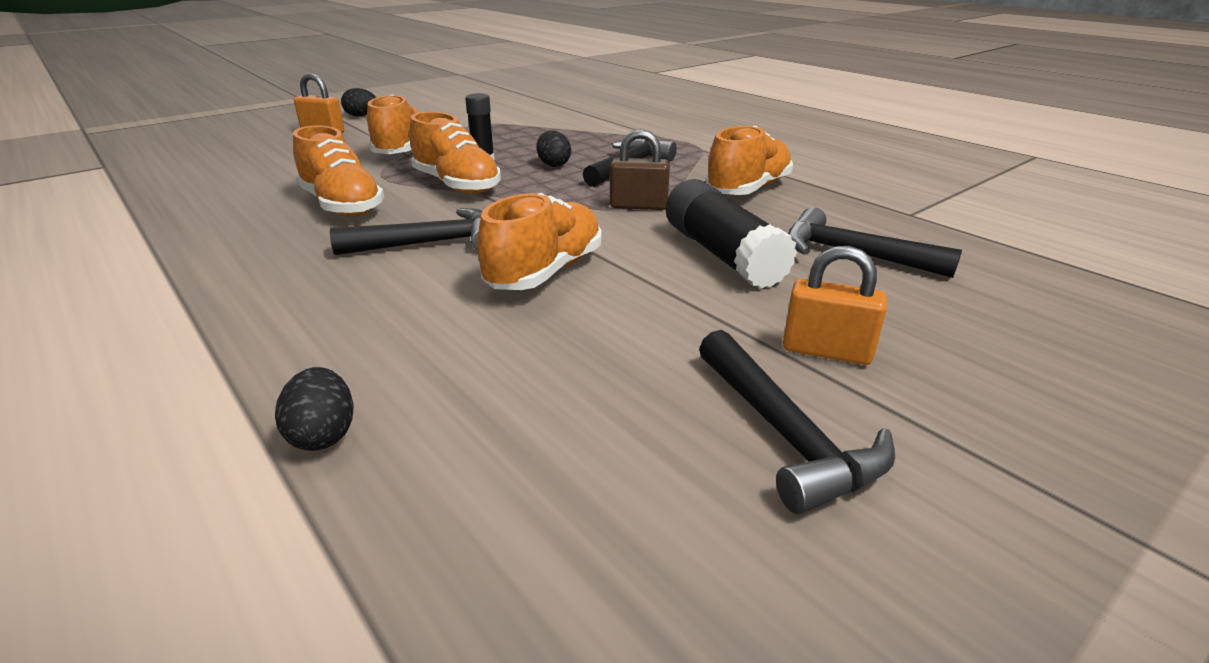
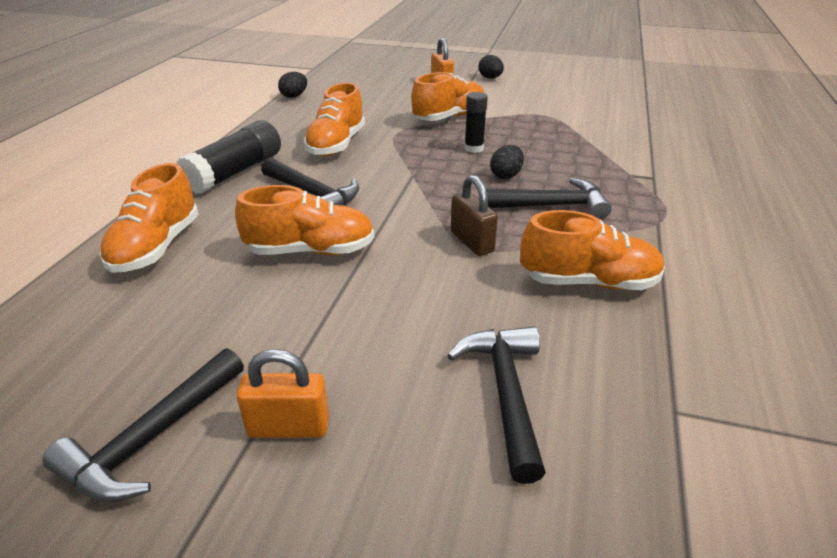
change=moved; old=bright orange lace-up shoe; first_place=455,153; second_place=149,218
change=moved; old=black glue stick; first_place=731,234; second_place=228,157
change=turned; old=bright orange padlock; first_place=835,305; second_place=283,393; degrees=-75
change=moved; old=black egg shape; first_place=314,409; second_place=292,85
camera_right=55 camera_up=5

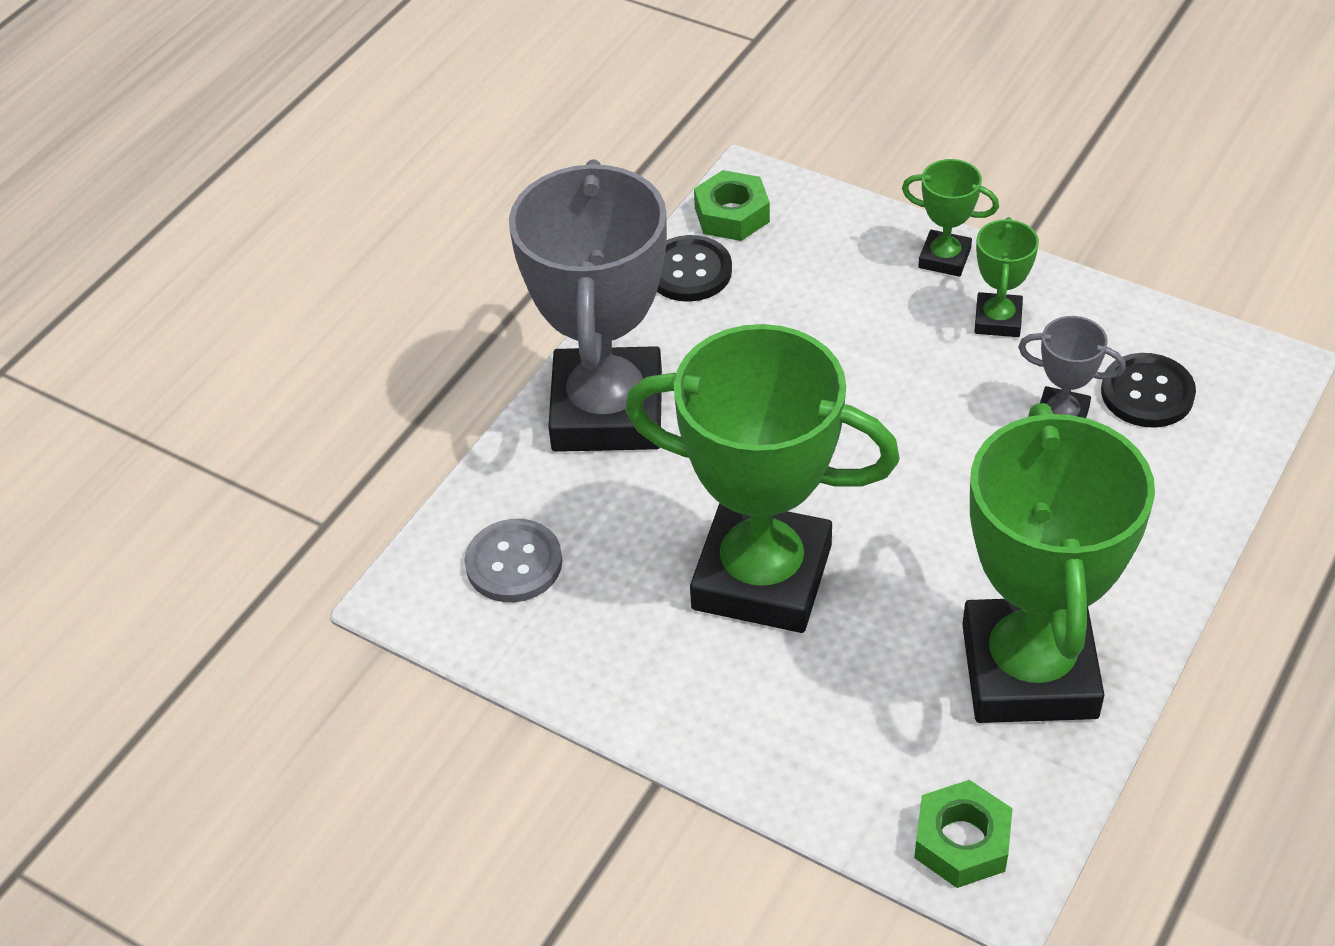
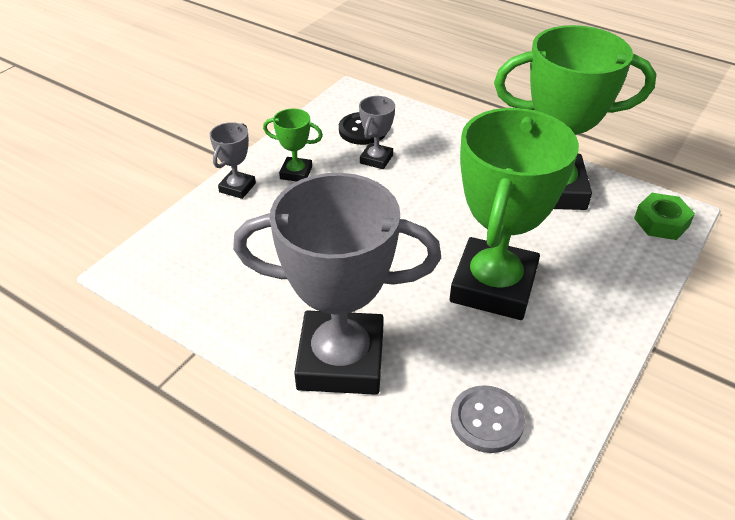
change=recoloured; old=emerald prize cup; new=ash-grey prize cup; first_place=950,218; second_place=233,160
change=removed; old=black sewing button; first_place=694,268
change=removed; old=emerald hexagon nut; first_place=732,205
camera_right=-90 camera_up=-5

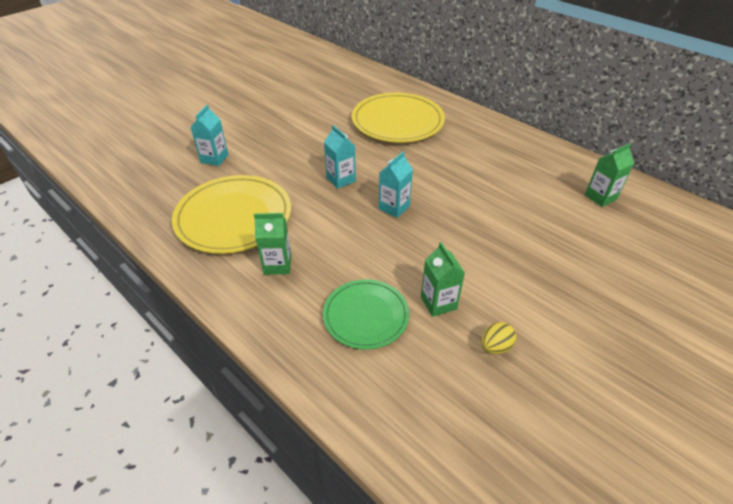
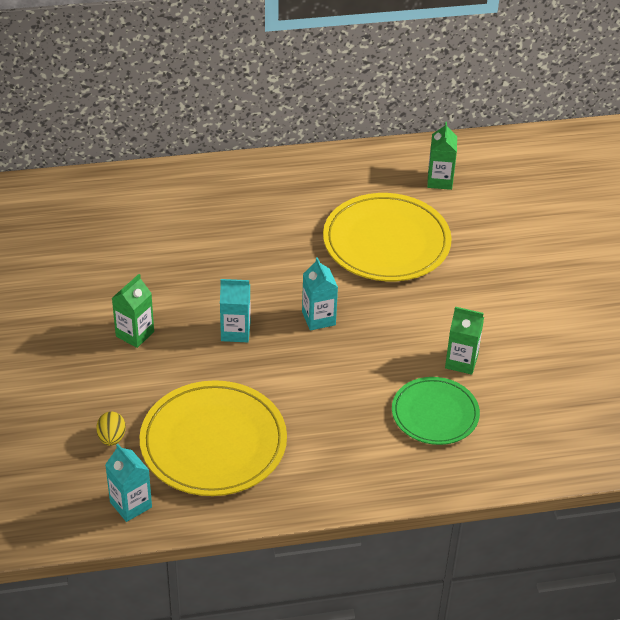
change=moved; old=golden egg shape; first_place=498,338; second_place=111,429
change=moved; old=teal milk carton; first_place=209,135; second_place=128,483
change=moved; old=emerald milk carton; first_place=272,244; second_place=133,311
change=moved; old=golden dinner plate; first_place=398,118; second_place=387,237
camera_right=-55 camera_up=0

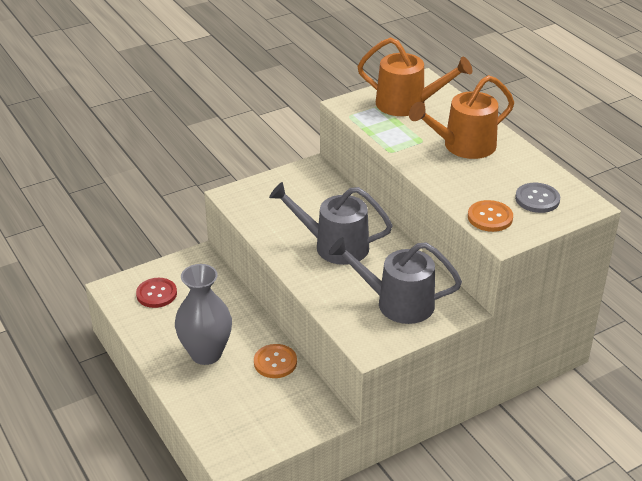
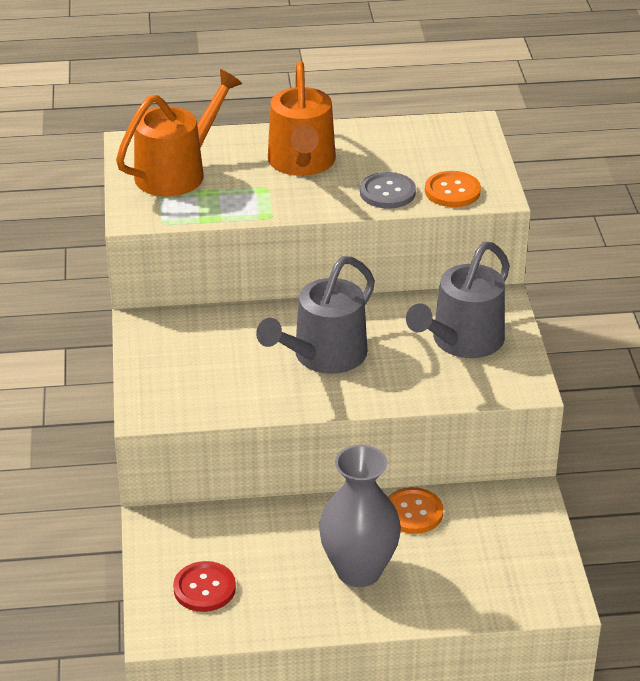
change=moved; old=ash-grey sewing button; first_place=537,198; second_place=388,190
camera_right=-65 camera_up=0

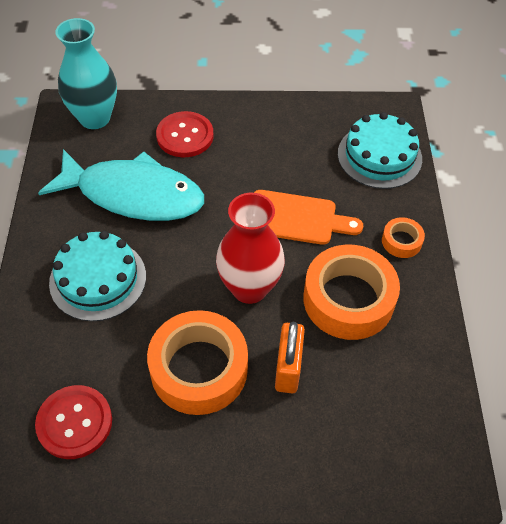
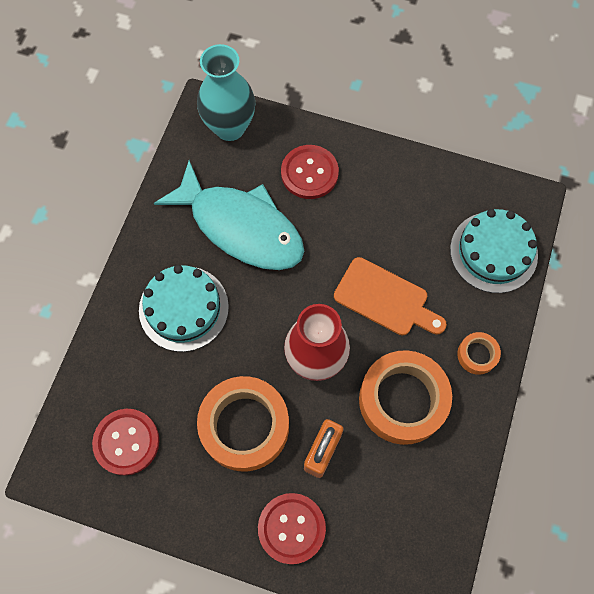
change=added; new=scarlet sewing button; second_place=292,528
camera_right=20 camera_up=15

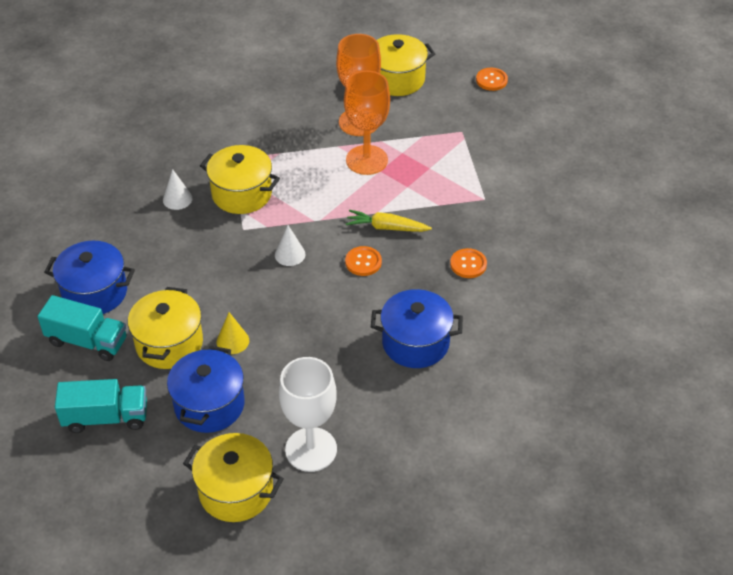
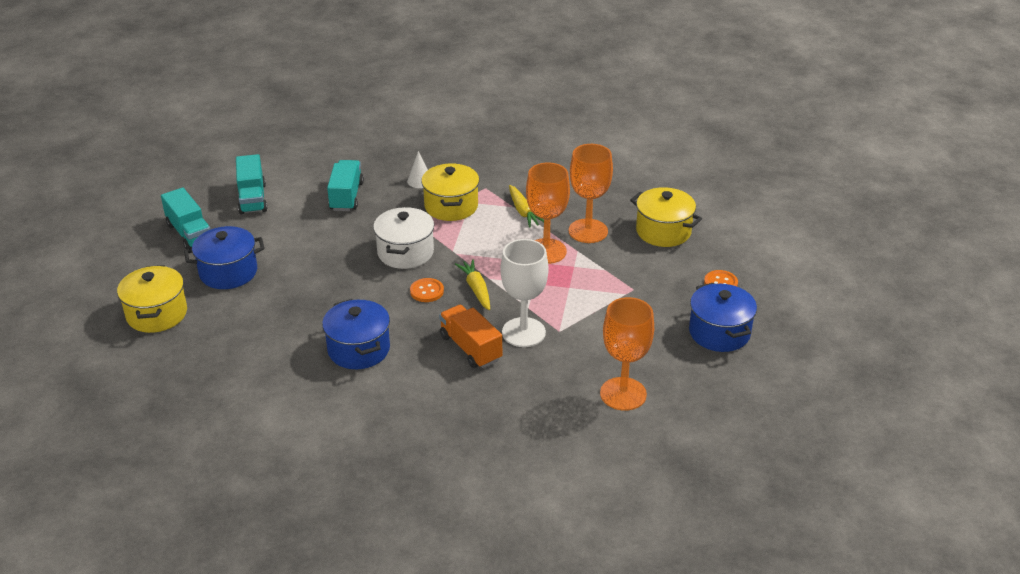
change=added; new=teal truck; second_place=345,185
change=replaced; old=white cone shape; new=white pot; first_place=290,245; second_place=403,238
change=replaced; old=bright orange sewing button; new=bright orange truck; first_place=468,263; second_place=470,336
change=moved; old=white goblet; first_place=308,414; second_place=524,293
change=added; new=golden toy carrot; second_place=526,206
change=added; new=bright orange goblet; second_place=627,354
change=moved; old=royal blue pot; first_place=89,277; second_place=723,317
change=removed; old=golden pot; first_place=165,328
change=removed; old=golden cone shape; first_place=233,333
camera_right=60 camera_up=-10

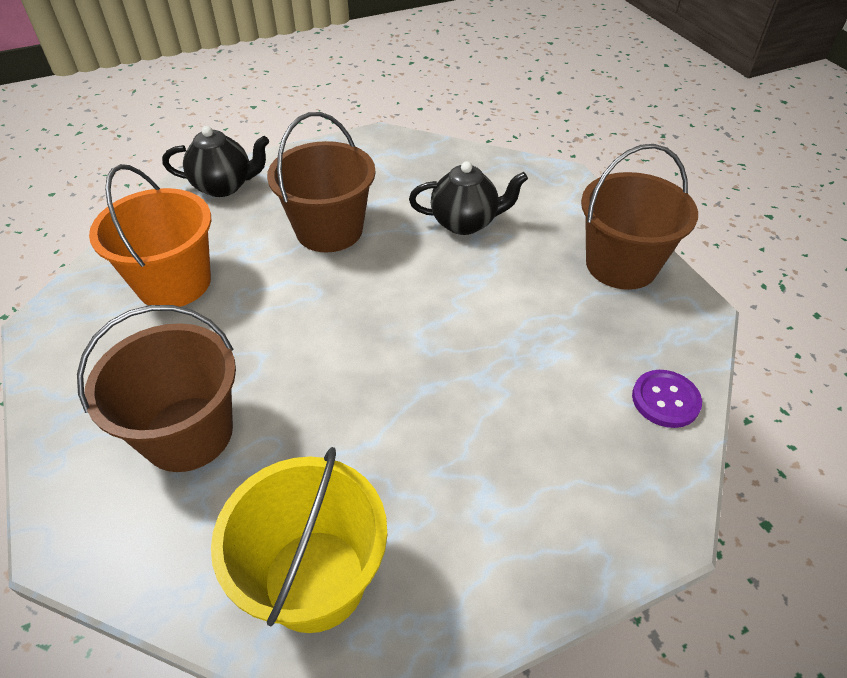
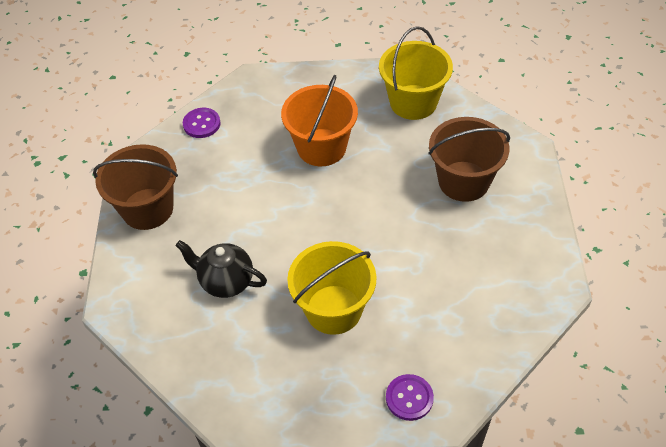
change=moved; old=bright orange sand bucket; first_place=150,235; second_place=319,120
change=recoloured; old=russet sand bucket; new=golden sand bucket; first_place=321,182; second_place=331,288
change=replaced; old=black tea pot; new=royal purple sewing button; first_place=215,161; second_place=410,397
camera_right=-155 camera_up=5

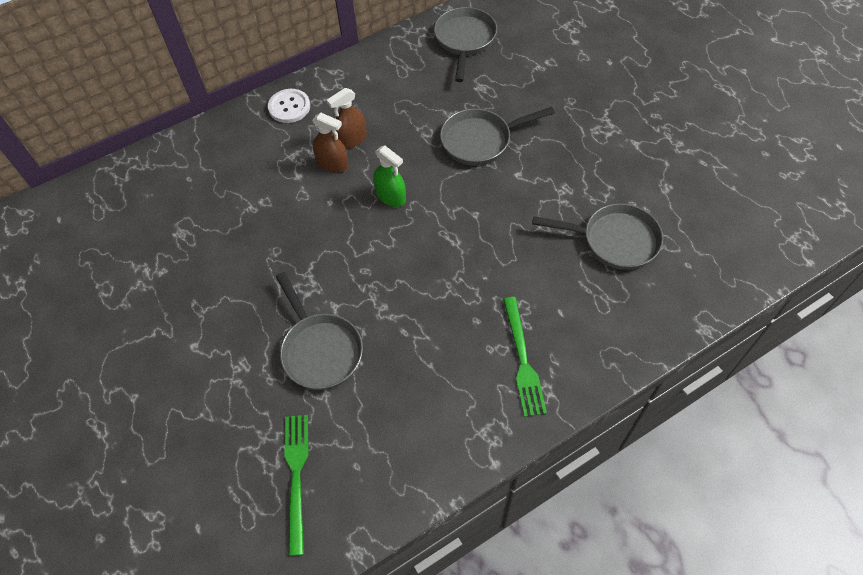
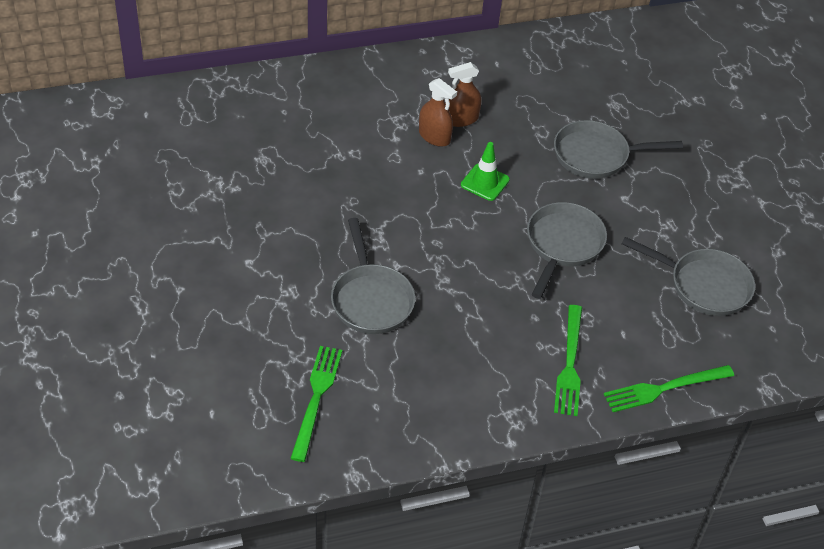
change=replaced; old=emerald spray cleaner; new=emerald safety cone; first_place=389,176; second_place=485,171
change=moved; old=ash-grey pan; first_place=465,44; second_place=567,250
change=added; new=emerald fork; second_place=669,388
change=removed; old=white sewing button; first_place=289,106
camera_right=10 camera_up=-10

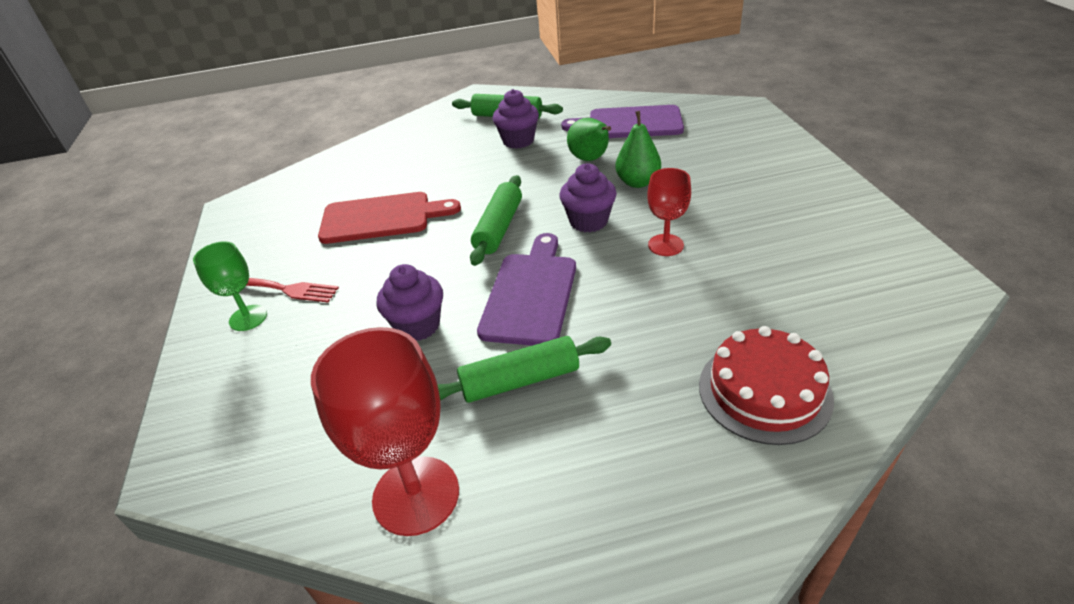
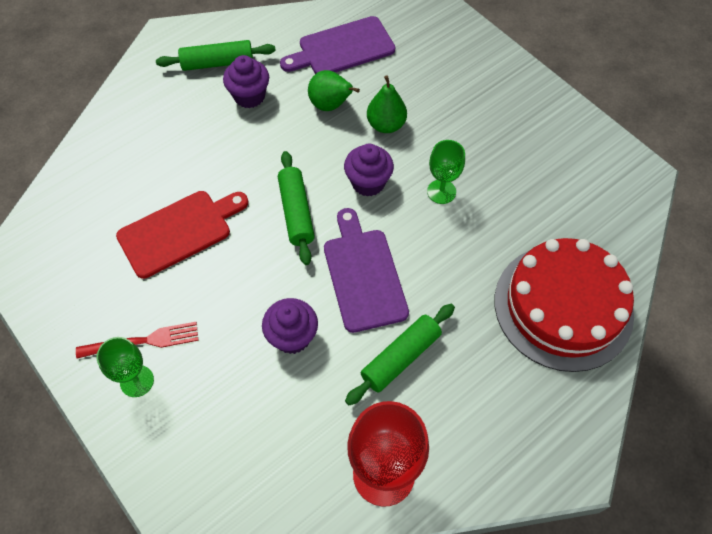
change=recoloured; old=scarlet goblet; new=emerald goblet; first_place=669,212; second_place=446,172
change=resized; old=scarlet gateau; first_place=766,385; second_place=564,305; factor=1.54
camera_right=-30 camera_up=20

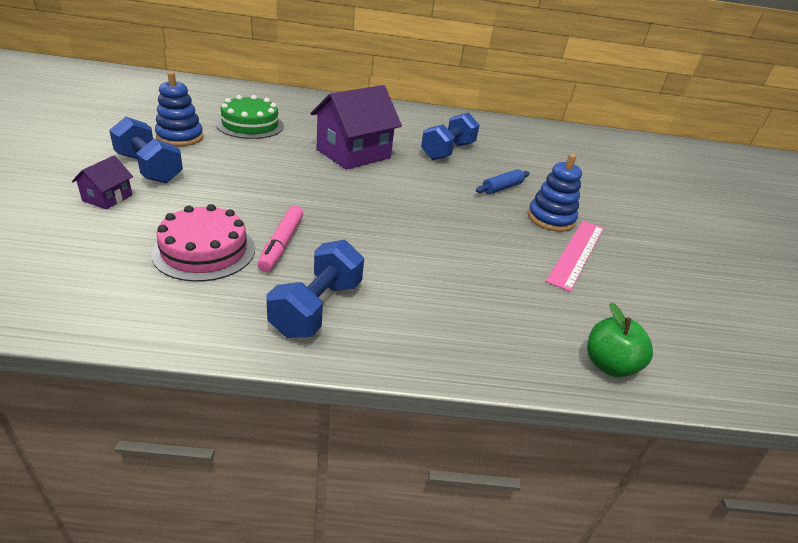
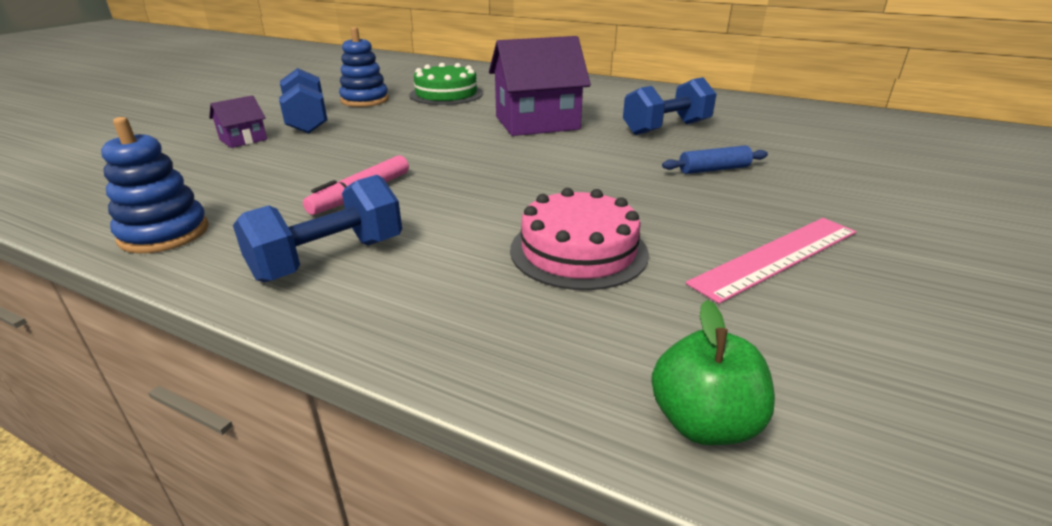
change=moved; old=royal blue stacking rings; first_place=554,193; second_place=155,185
change=moved; old=rosy gateau; first_place=203,243; second_place=579,239
camera_right=30 camera_up=-5

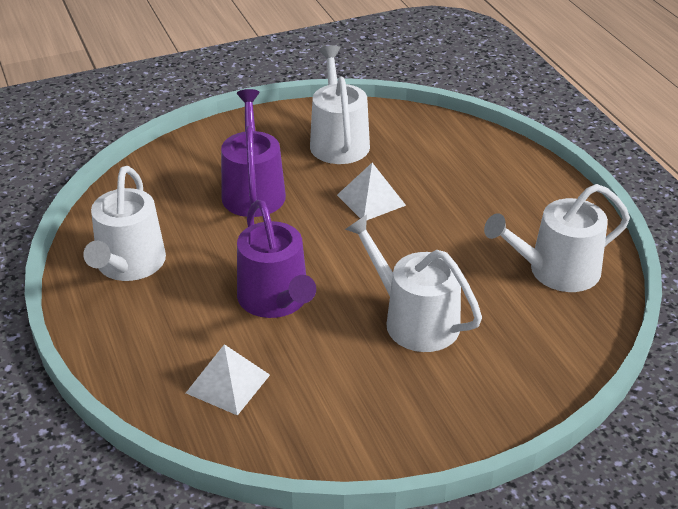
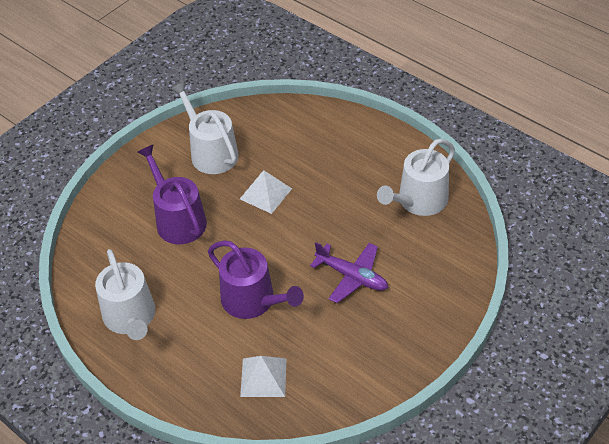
change=replaced; old=white watering pot; new=royal purple toy plane; first_place=413,283; second_place=349,272
camera_right=-25 camera_up=10

